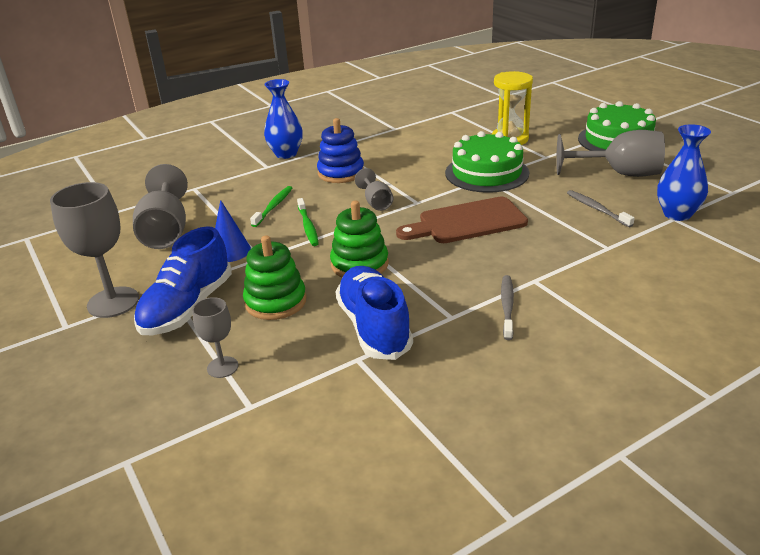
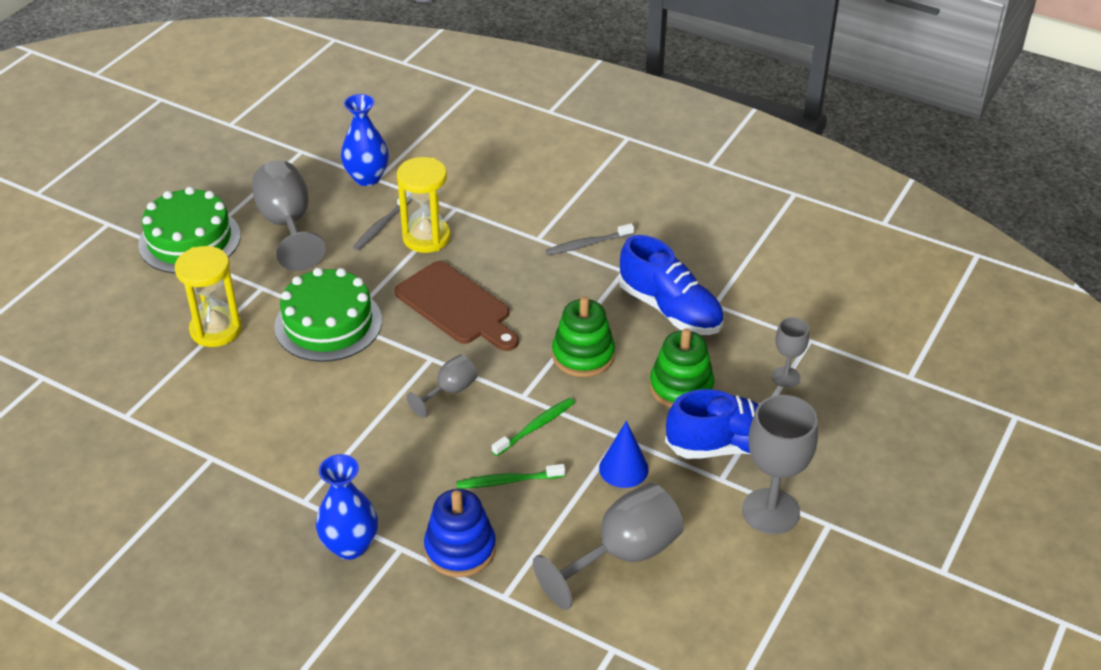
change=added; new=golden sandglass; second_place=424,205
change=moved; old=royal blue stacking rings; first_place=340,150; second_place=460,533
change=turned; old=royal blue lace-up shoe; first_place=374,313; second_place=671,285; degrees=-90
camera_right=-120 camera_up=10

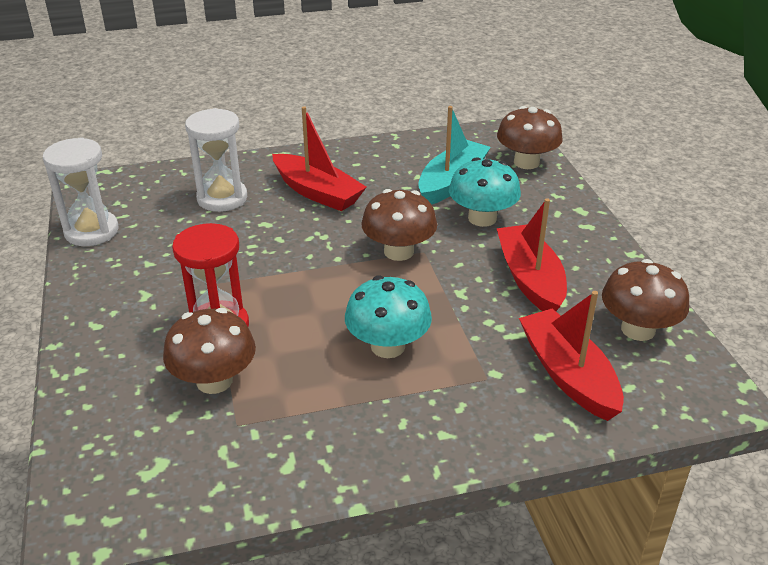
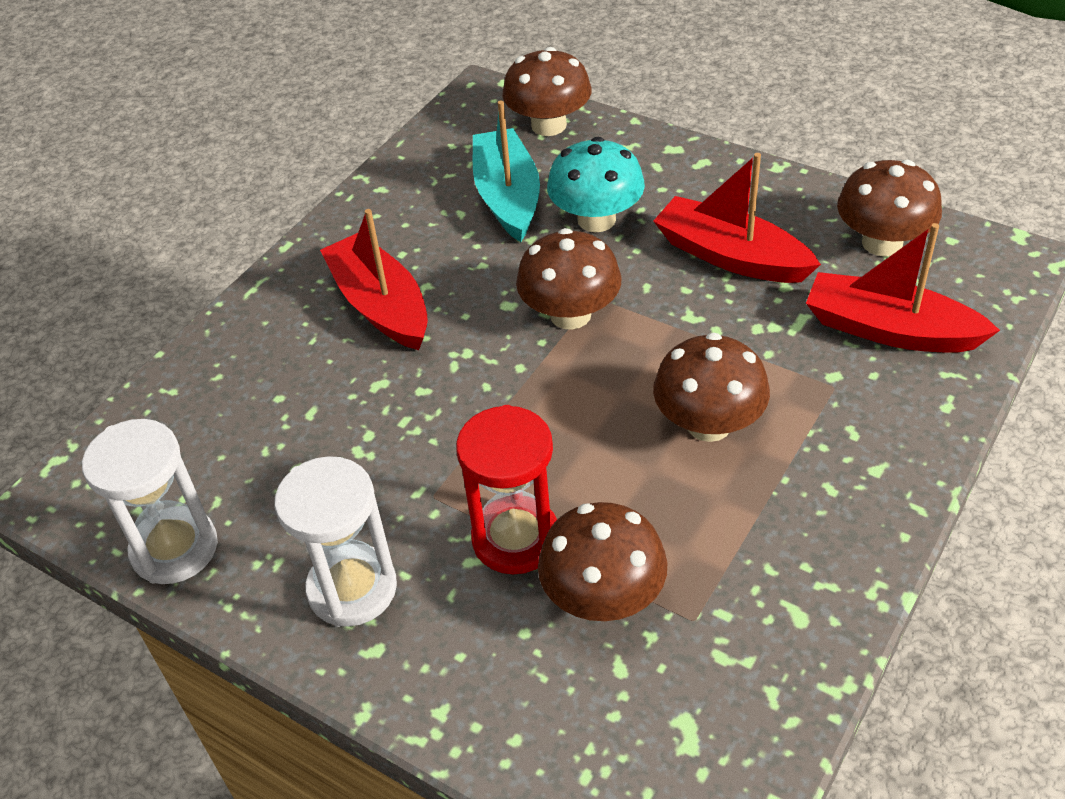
change=moved; old=white sandglass; first_place=216,160; second_place=336,541
change=turned; old=scarlet sailboat; first_place=319,158; second_place=374,279; degrees=-120
change=recoloured; old=teal mushroom; new=russet mushroom; first_place=388,316; second_place=711,387
camera_right=-40 camera_up=10

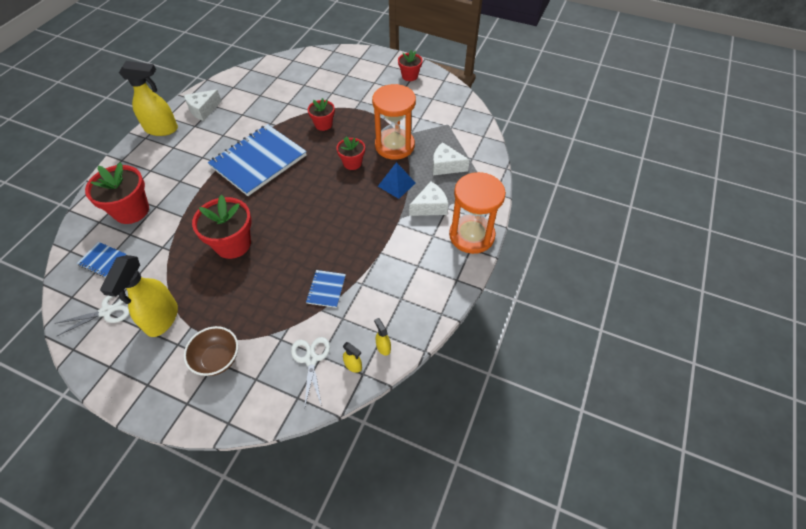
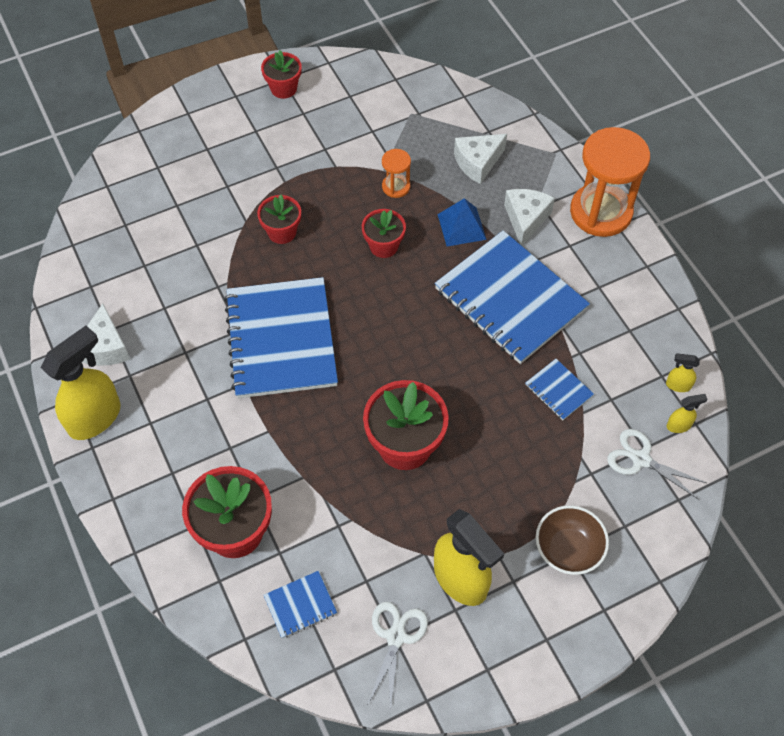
change=resized; old=bright orange sandglass; first_place=394,122; second_place=396,173; factor=0.46
change=added; new=royal blue notebook; second_place=512,297
camera_right=-50 camera_up=5

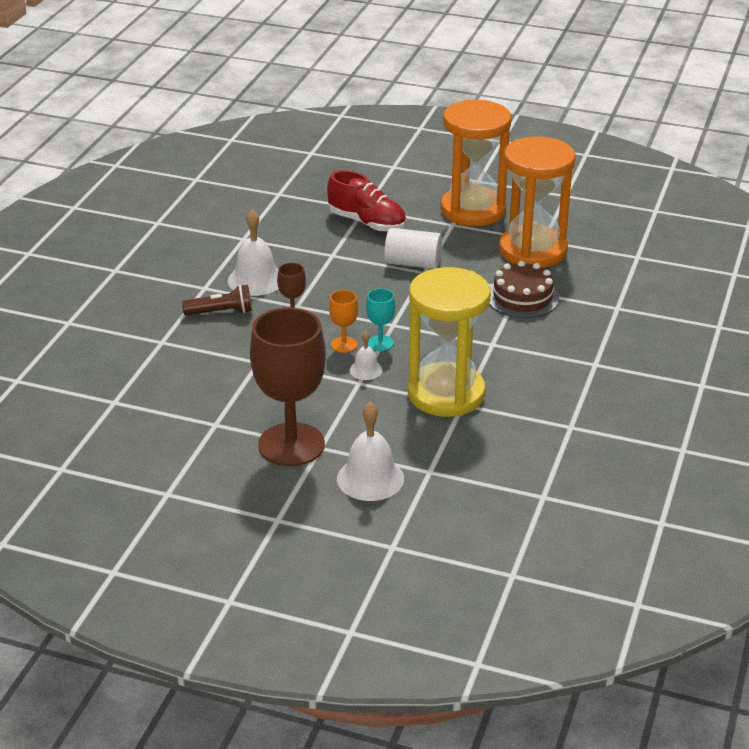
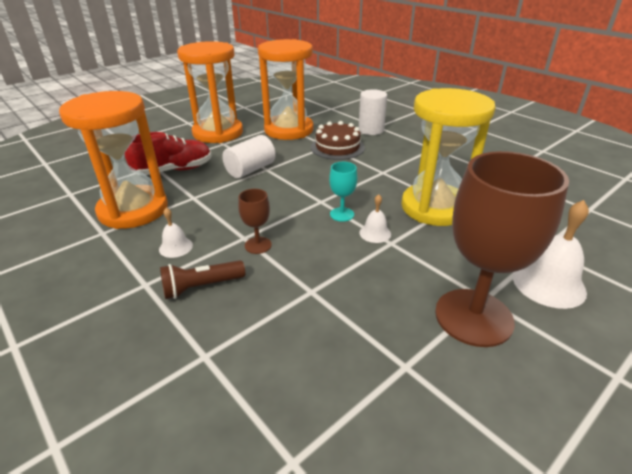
change=added; new=bright orange sandglass; second_place=113,160
change=resized; old=white bell; first_place=253,252; second_place=176,233; factor=0.54
change=turned; old=russet flashlight; first_place=217,300; second_place=202,279; degrees=-135
change=added; new=white cylinder shape; second_place=373,112
change=removed; old=bright orange goblet; first_place=343,321
camera_right=-60 camera_up=0

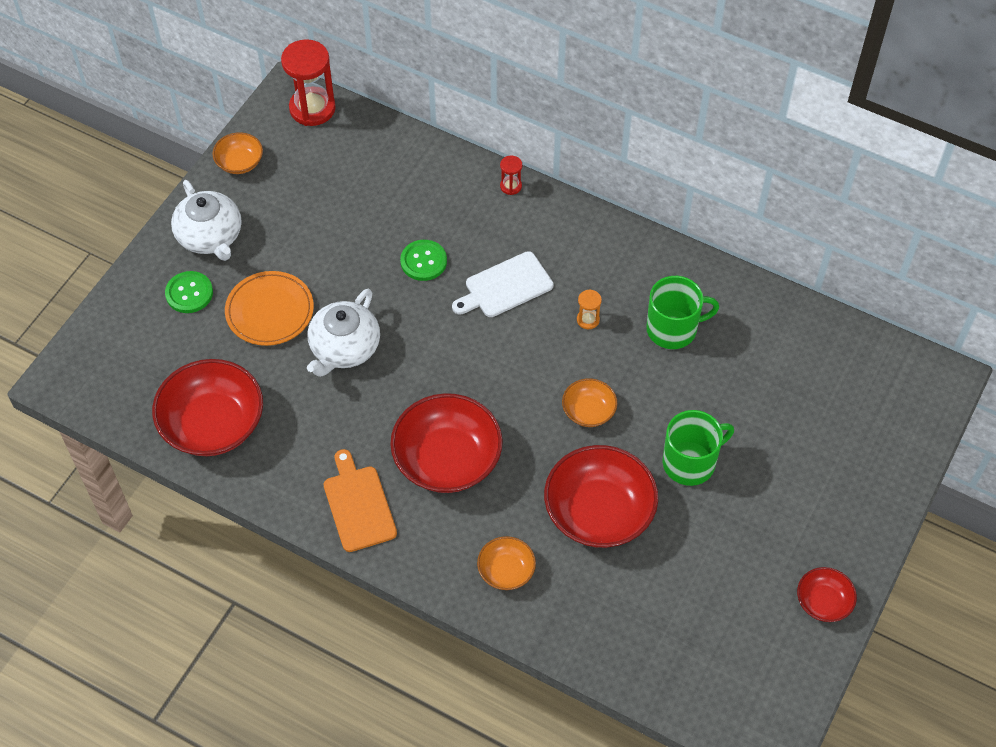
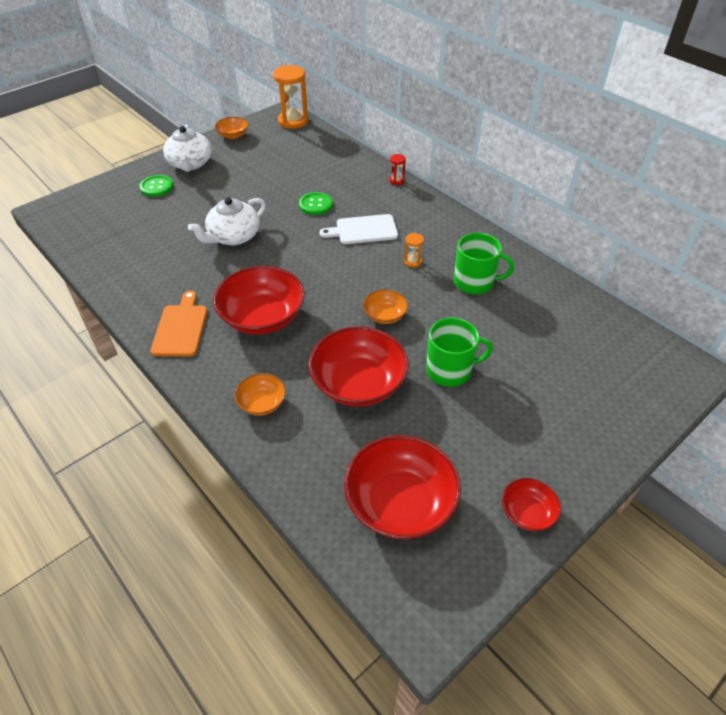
change=recoloured; old=scarlet sandglass; new=bright orange sandglass; first_place=308,82; second_place=290,97
change=moved; old=scarlet serving bowl; first_place=207,407; second_place=402,487
change=removed; old=bright orange dinner plate; first_place=269,308
camera_right=20 camera_up=-10

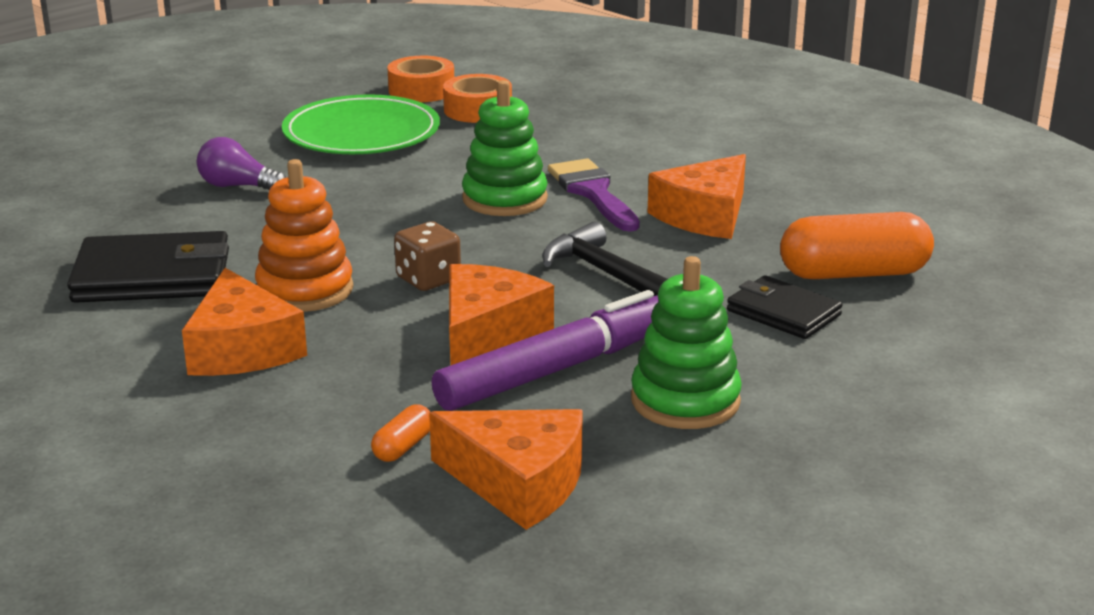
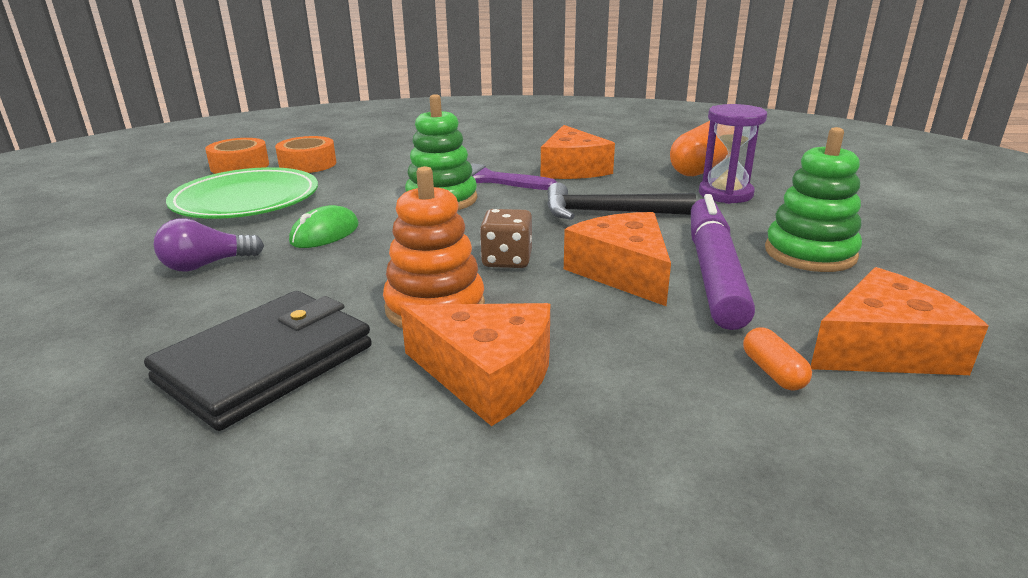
change=added; new=emerald computer mouse; second_place=324,226
change=replaced; old=black wallet; new=royal purple sandglass; first_place=785,307; second_place=733,154
camera_right=-45 camera_up=0

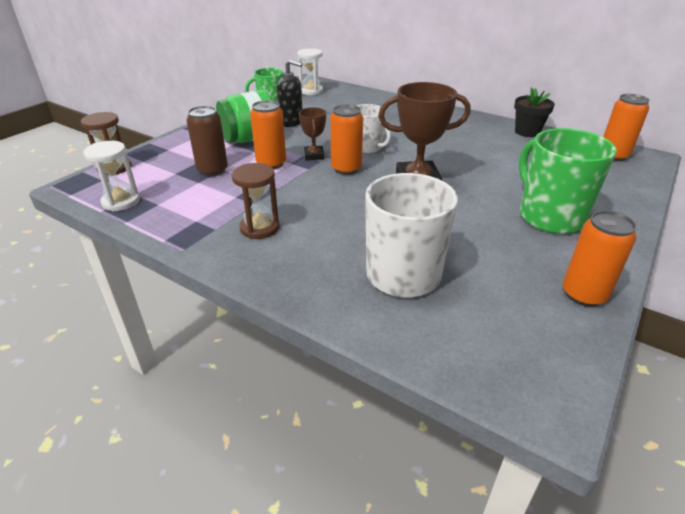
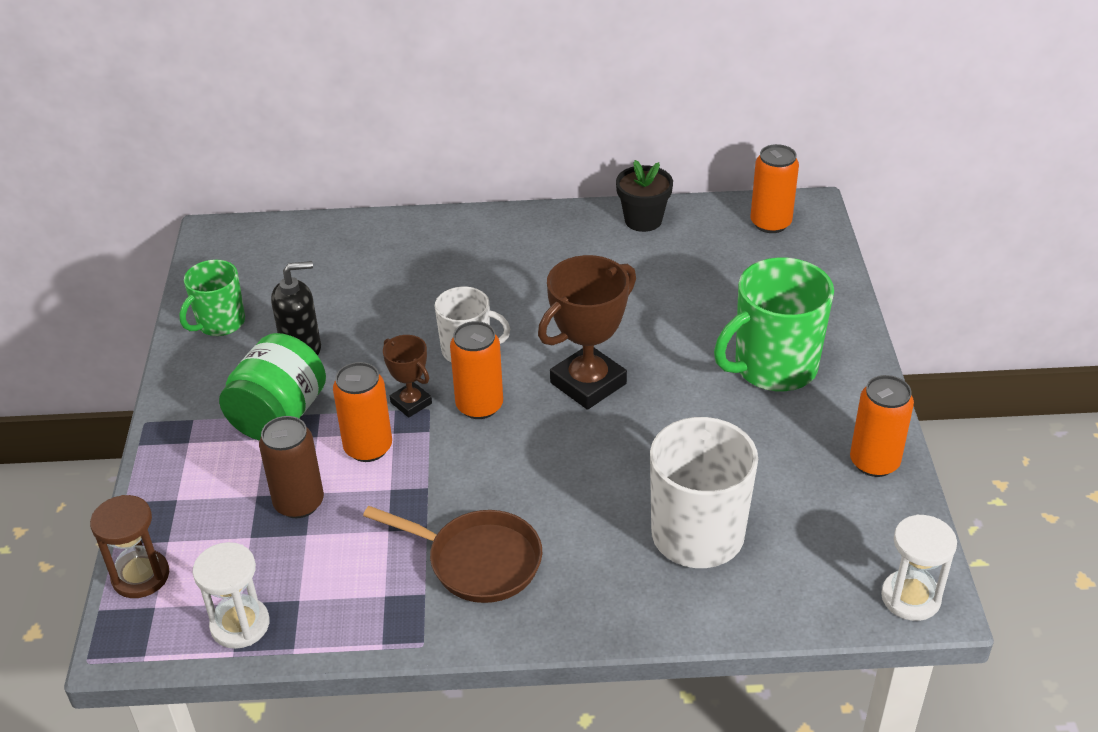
change=replaced; old=russet sandglass; new=russet pan; first_place=256,201; second_place=452,554
change=turned; old=emerald tea mug; first_place=568,181; second_place=774,324; degrees=-60
change=moved; old=white sandglass; first_place=310,71; second_place=919,567
camera_right=-35 camera_up=5

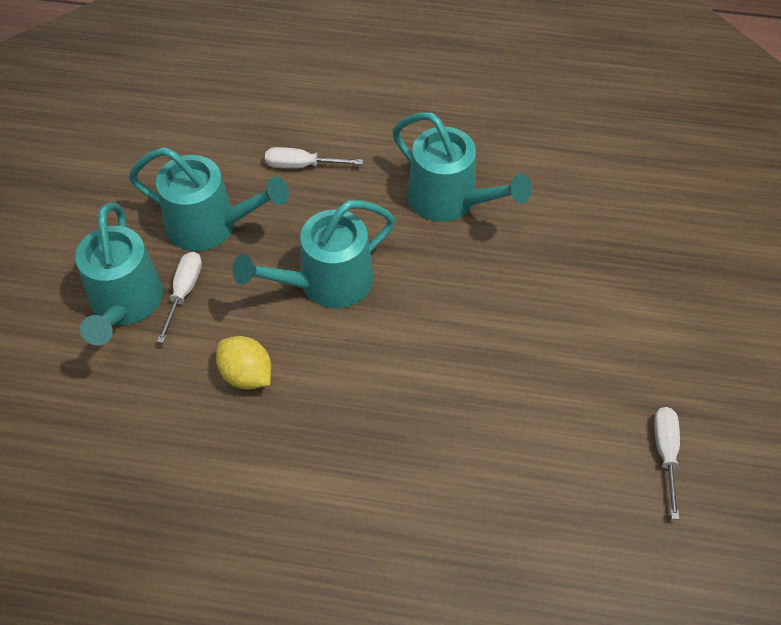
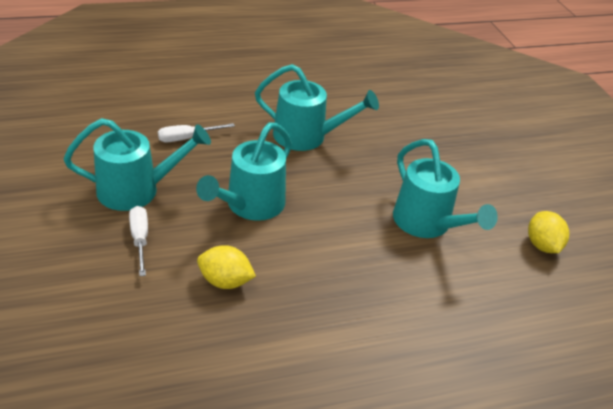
change=moved; old=teal watering pot; first_place=119,274; second_place=445,188
change=replaced; old=white hand screwdriver; new=golden citrus fruit; first_place=667,463; second_place=548,232
camera_right=-30 camera_up=-15

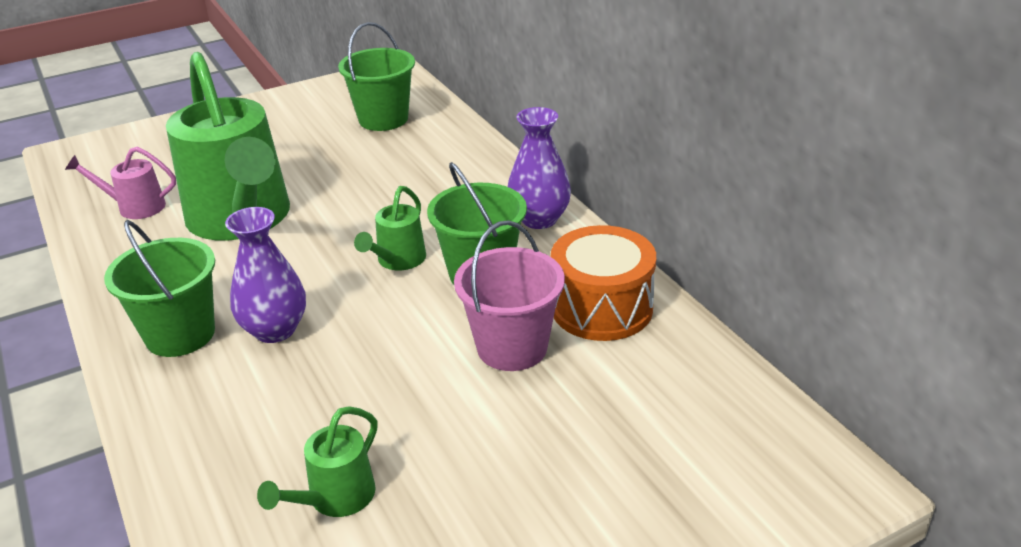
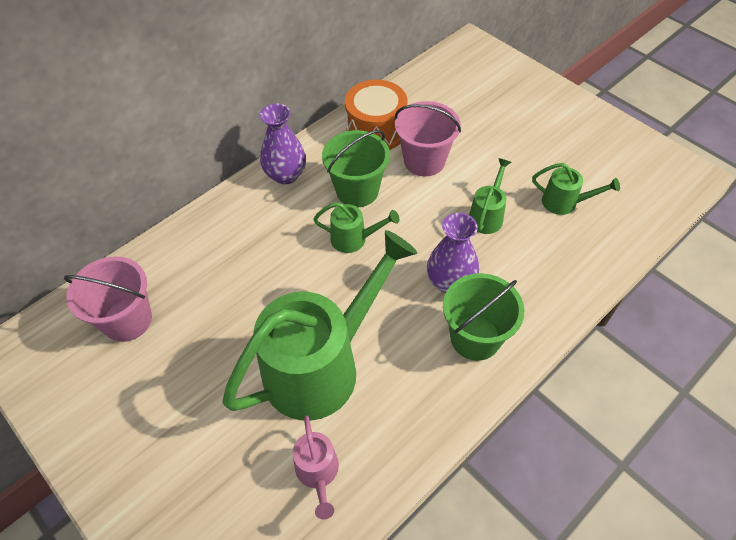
change=recoloured; old=emerald sand bucket; new=rosy sand bucket; first_place=376,76; second_place=108,299
change=added; new=emerald watering pot; second_place=490,196
camera_right=-105 camera_up=20

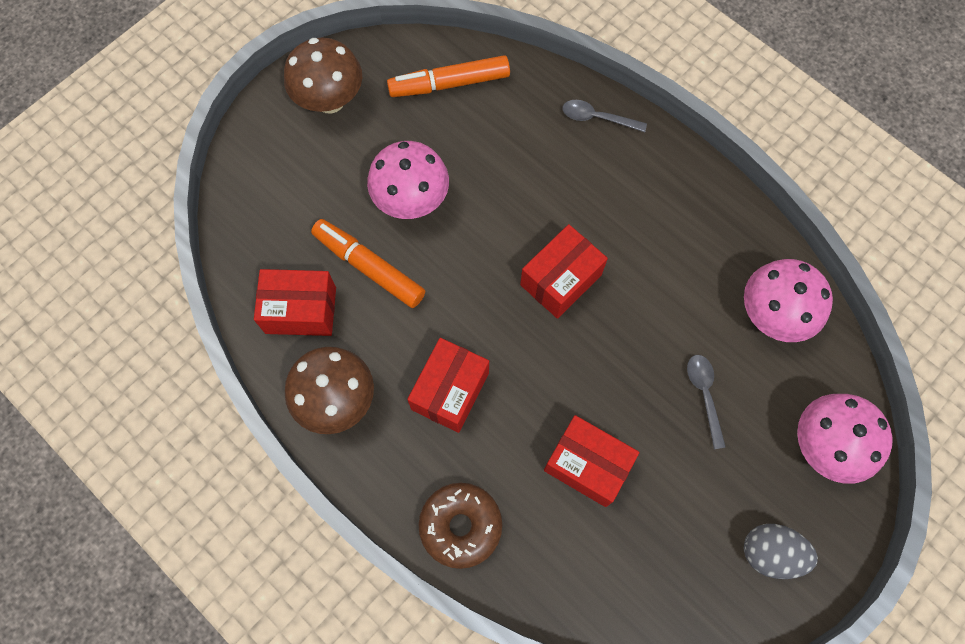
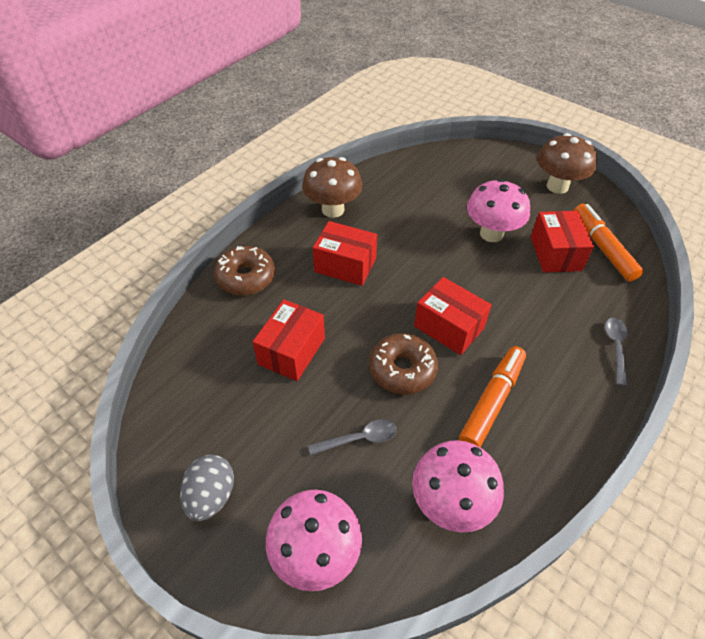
change=added; new=russet glazed donut; second_place=403,364
change=moved; old=bright orange felt pen; first_place=368,263; second_place=492,397
change=moved; old=scarlet box; first_place=295,302; second_place=562,242
camera_right=85 camera_up=-20

